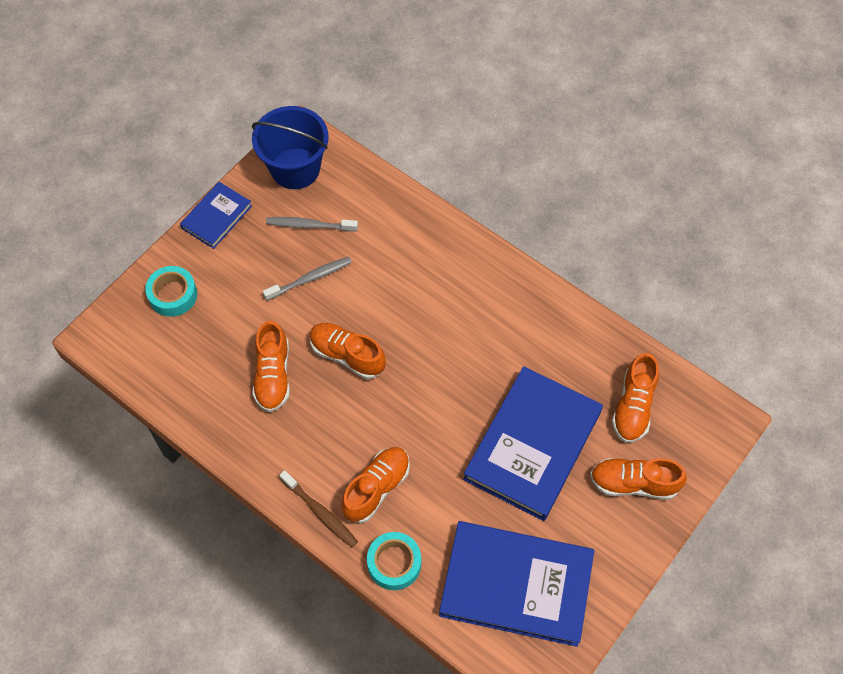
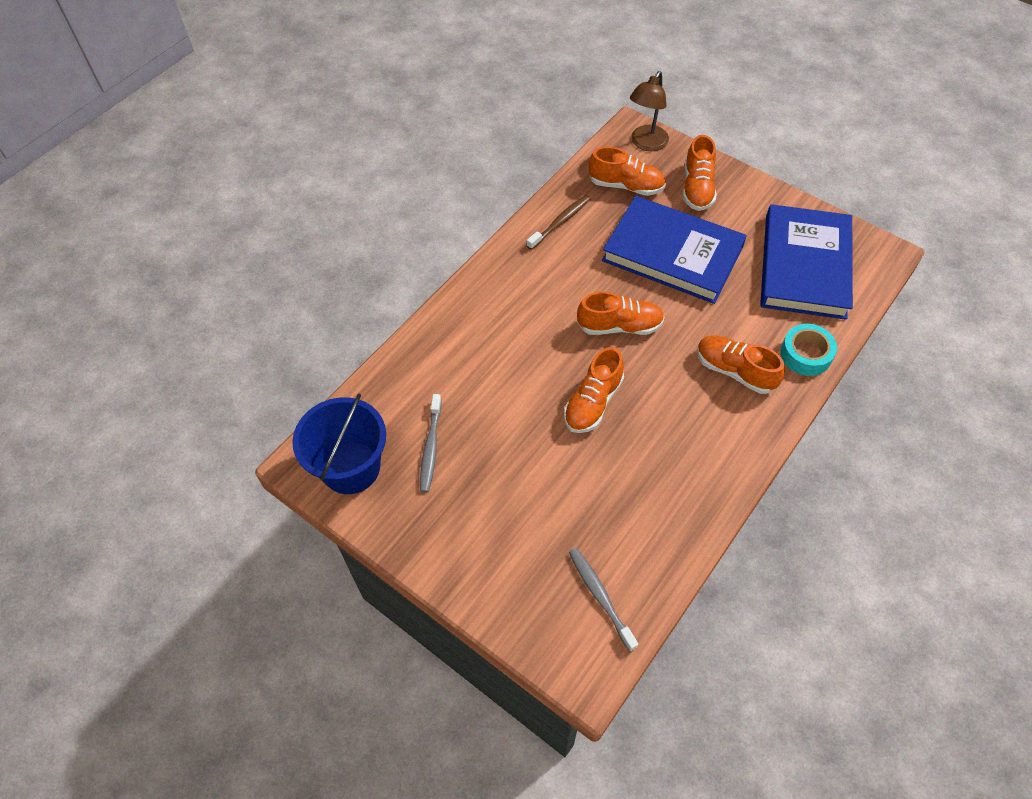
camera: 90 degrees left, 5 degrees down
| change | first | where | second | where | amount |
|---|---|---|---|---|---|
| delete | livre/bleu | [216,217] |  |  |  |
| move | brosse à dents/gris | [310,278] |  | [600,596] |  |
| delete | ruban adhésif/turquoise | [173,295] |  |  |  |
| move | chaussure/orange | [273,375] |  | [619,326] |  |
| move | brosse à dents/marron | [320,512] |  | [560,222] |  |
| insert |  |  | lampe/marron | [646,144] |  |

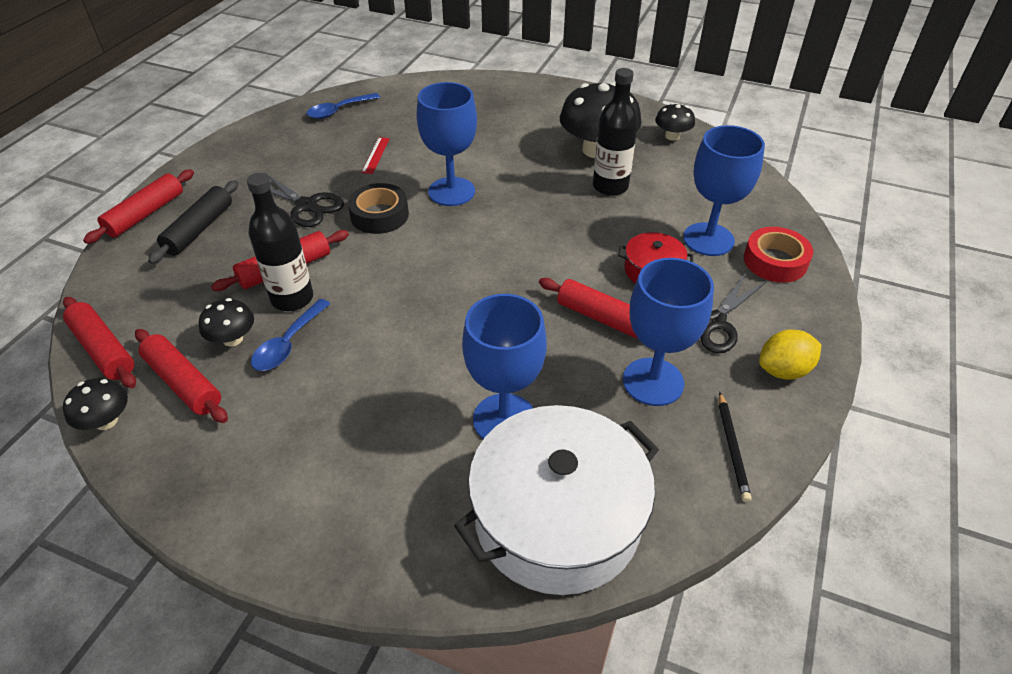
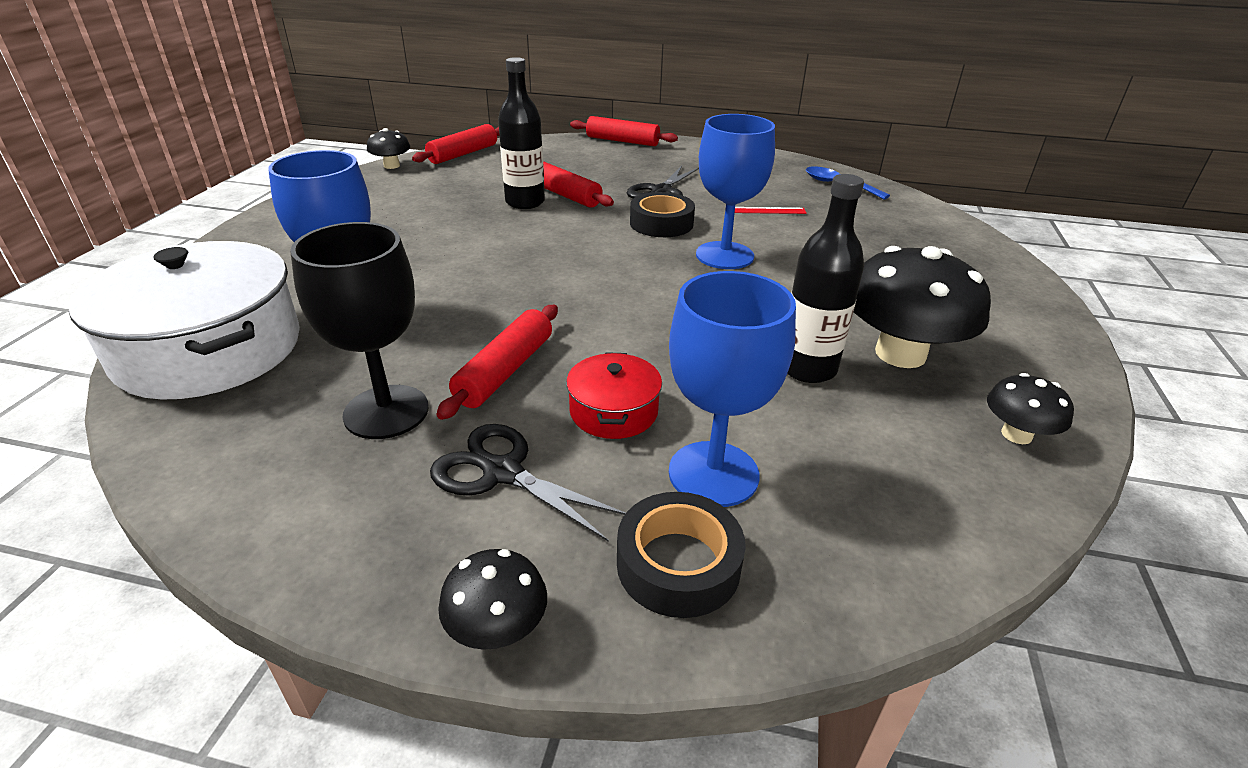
camera: 80 degrees right, 10 degrees down
| change | first | where | second | where | amount |
|---|---|---|---|---|---|
| delete | rouleau à pâtisserie/noir | [199,229] |  |  |  |
| recolor | ruban adhésif/rouge | [775,261] | ruban adhésif/noir | [678,564] |  |
| recolor | verre à pied/bleu | [653,382] | verre à pied/noir | [386,412] |  |
| move | champignon/noir | [233,339] |  | [497,628] |  |
| delete | cuillère/bleu | [288,344] |  |  |  |
| delete | rouleau à pâtisserie/rouge | [183,383] |  |  |  |
| delete | citron/jaune | [783,370] |  |  |  |
| delete | crayon/noir | [732,448] |  |  |  |

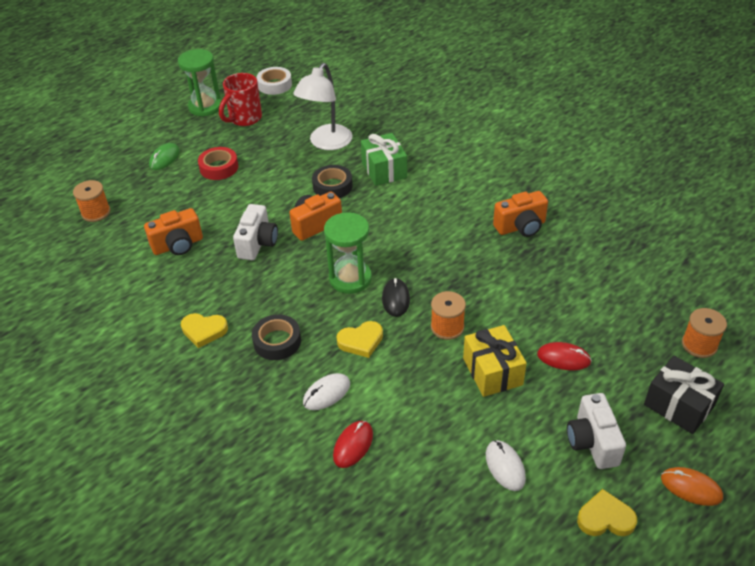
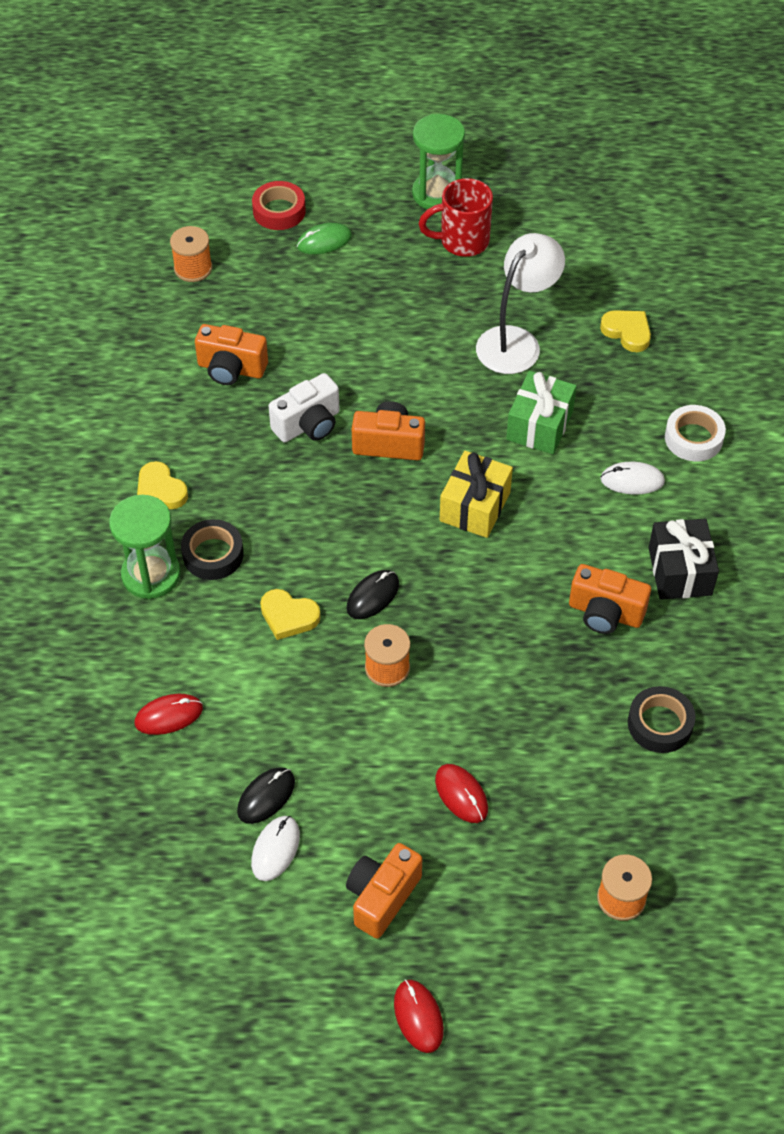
camera: 40 degrees right, 10 degrees up
| change | first | where | second | where | amount |
|---|---|---|---|---|---|
| rotate | lampe/blanc | [326,143] |  | [516,341] | 150 degrees clockwise |
| move | ruban adhésif/blanc | [274,85] |  | [693,438] |  |
| move | ruban adhésif/rouge | [219,167] |  | [279,211] |  |
| move | ruban adhésif/noir | [332,186] |  | [660,724] |  |
| move | sablier/vert | [350,278] |  | [151,575] |  |
| move | cadeau/jaune | [492,371] |  | [475,506] |  |
| move | cadeau/noir | [679,405] |  | [680,571] |  |
| move | souris/blanc | [327,393] |  | [632,480] |  |
| recolor | appareil photo/blanc | [592,442] | appareil photo/orange | [382,897] |  |
| recolor | souris/orange | [691,488] | souris/rouge | [418,1017] |  |
| move | cœur/jaune | [605,518] |  | [627,332] |  |
| insert |  |  | souris/noir | [266,796] |  |

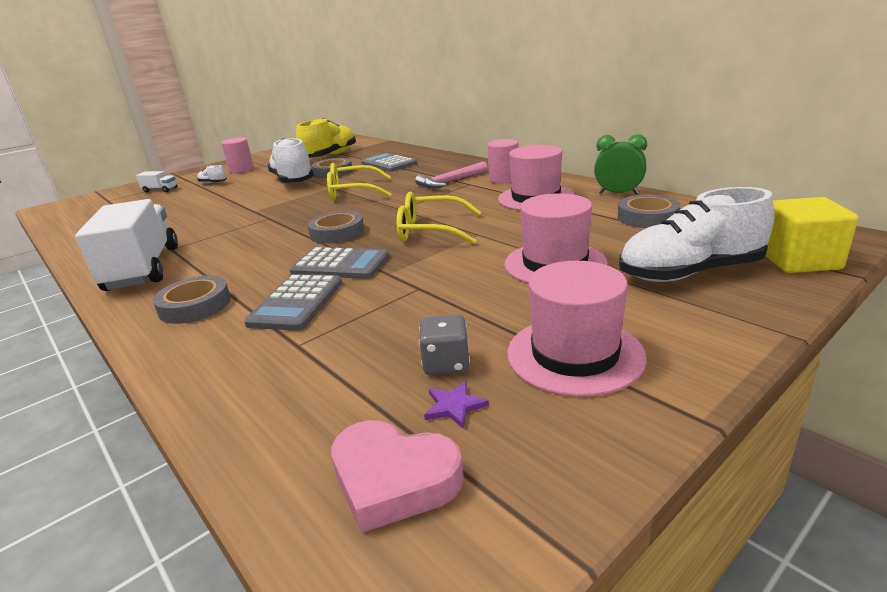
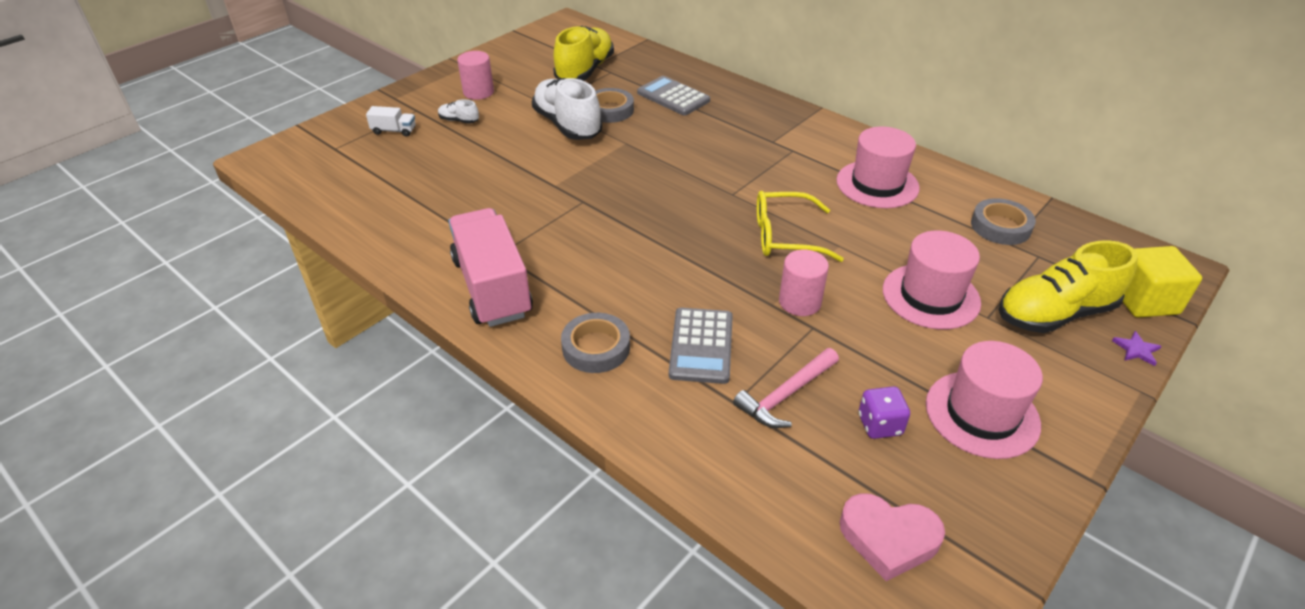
camera: 10 degrees left, 15 degrees up
| change | first | where | second | where | amount |
|---|---|---|---|---|---|
| delete | réveil/vert | [618,193] |  |  |  |
| move | cylindre/rose | [504,179] |  | [800,302] |  |
| move | marteau/rose | [450,181] |  | [786,395] |  |
| delete | lunettes/jaune | [353,192] |  |  |  |
| recolor | chaussure/blanc | [690,273] | chaussure/jaune | [1055,314] |  |
| recolor | camion/blanc | [143,268] | camion/rose | [492,287] |  |
| delete | ruban adhésif/gris | [337,232] |  |  |  |
| delete | calculatrice/gris | [340,265] |  |  |  |
| recolor | dé/gris | [446,364] | dé/violet | [880,425] |  |
| move | étoile/violet | [454,406] |  | [1136,350] |  |

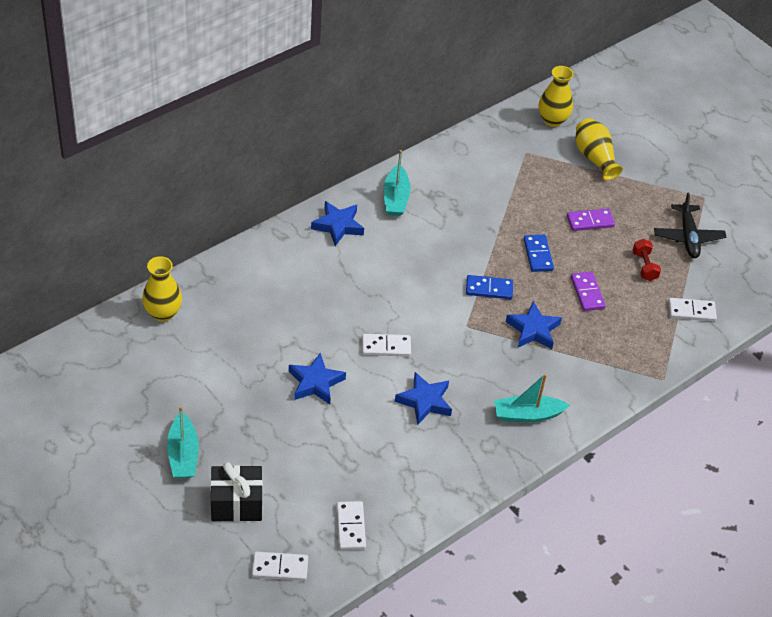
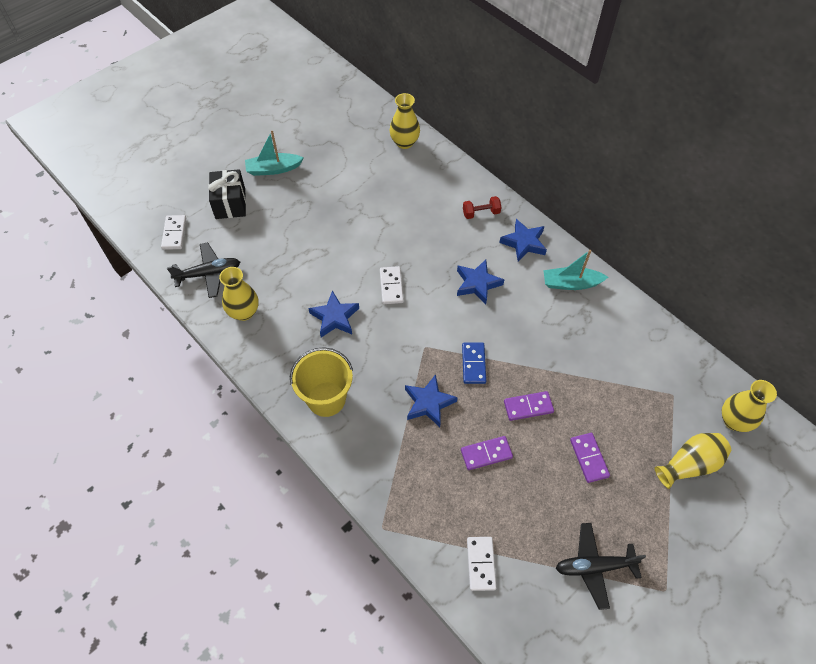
camera: 90 degrees right, 10 degrees up
| change | first | where | second | where | amount |
|---|---|---|---|---|---|
| recolor | domino/bleu | [538,255] | domino/violet | [528,407] |  |
| move | haltère/rouge | [644,266] |  | [481,213] |  |
| move | étoile/bleu | [315,382] |  | [477,284] |  |
| replace | bateau/turquoise | [527,415] | seau/jaune | [326,399] |  |
| replace | domino/blanc | [350,527] | avion/noir | [208,274] |  |
| insert |  |  | vase/jaune | [244,312] |  |

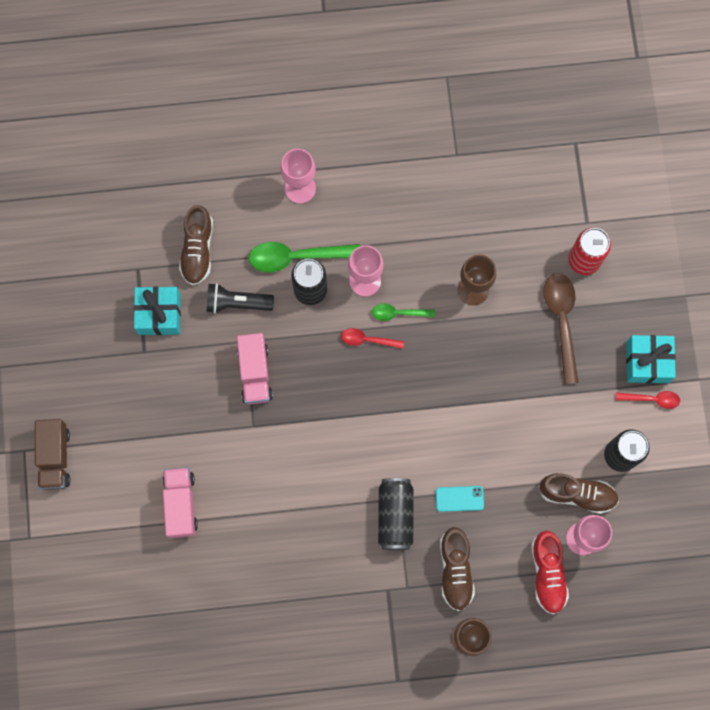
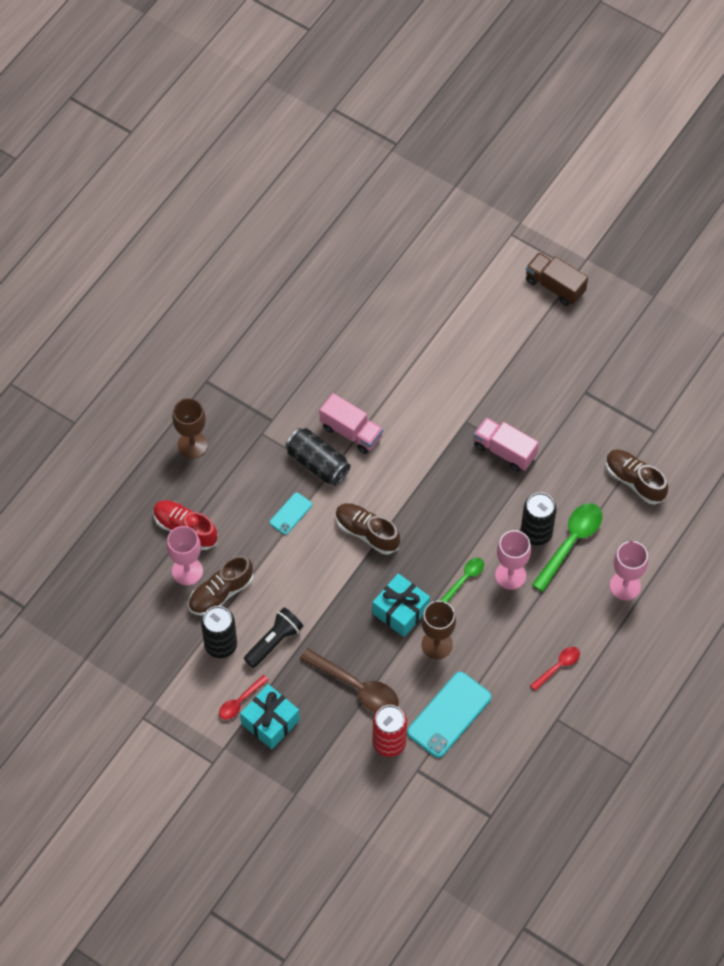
camera: 130 degrees right, 15 degrees down
| change | first | where | second | where | amount |
|---|---|---|---|---|---|
| move | lampe de poche/noir | [237,303] |  | [274,642] |  |
| move | cadeau/turquoise | [159,314] |  | [400,611] |  |
| move | cuillère/rouge | [367,340] |  | [558,667] |  |
| move | camion/rose | [181,504] |  | [351,432] |  |
| move | chaussure/marron | [455,570] |  | [367,532] |  |
| insert |  |  | téléphone/turquoise | [449,715] |  |

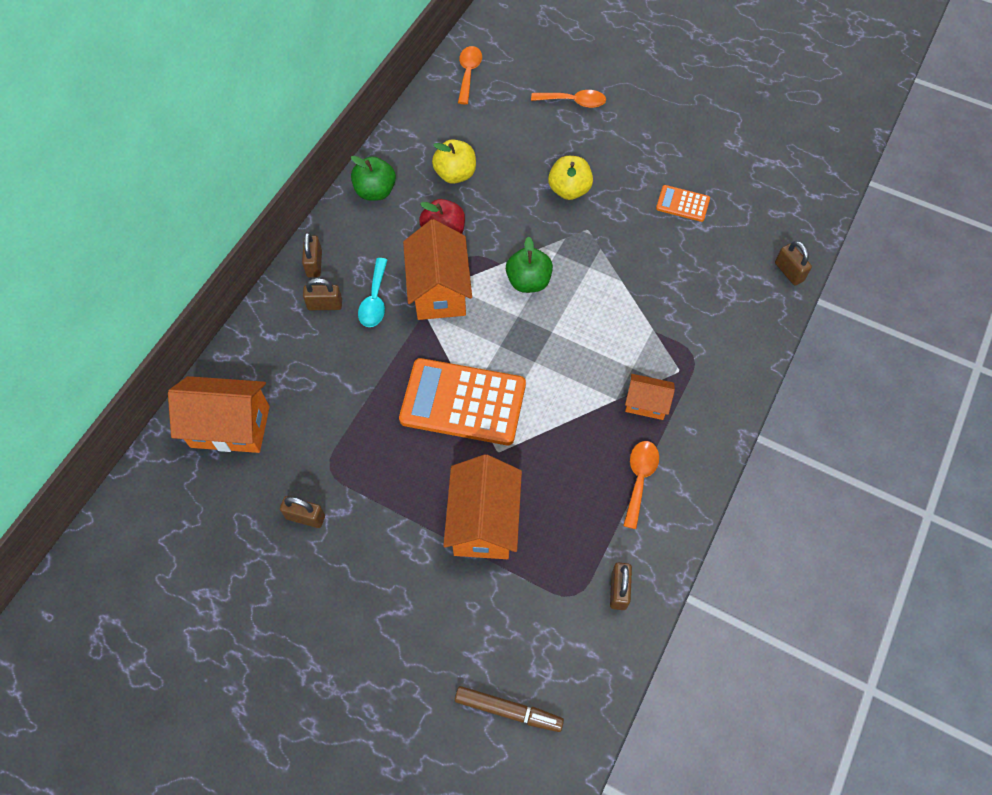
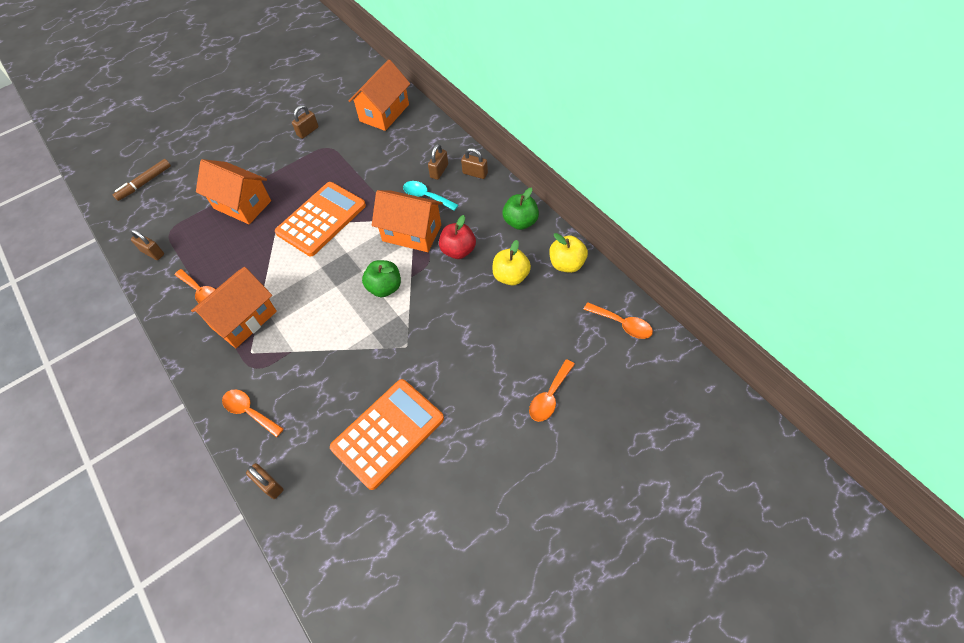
camera: 120 degrees right, 5 degrees down
| change | first | where | second | where | amount |
|---|---|---|---|---|---|
| move | pomme/jaune | [569,190] |  | [567,264] |  |
| resize | calculatrice/orange | [682,204] |  | [388,433] | x2.11 |
| rotate | cadenas/marron | [789,272] |  | [269,485] | 45 degrees clockwise |
| resize | maison/orange | [646,403] |  | [244,319] | x1.81 |
| insert |  |  | cuillère/orange | [249,411] |  |

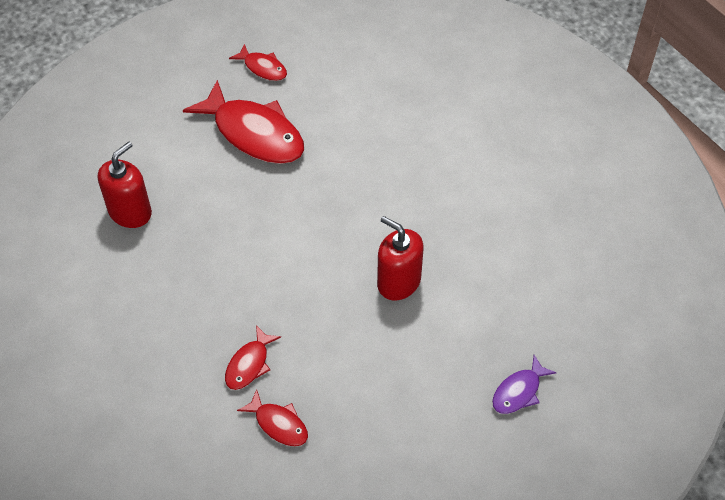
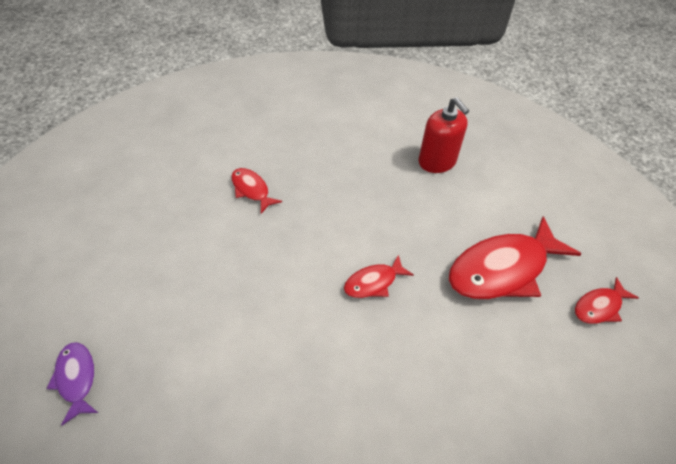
camera: 110 degrees right, 5 degrees down
| change | first | where | second | where | amount |
|---|---|---|---|---|---|
| delete | distributeur de savon/rouge | [398,282] |  |  |  |
| move | poisson/rouge | [278,424] |  | [373,282] |  |

